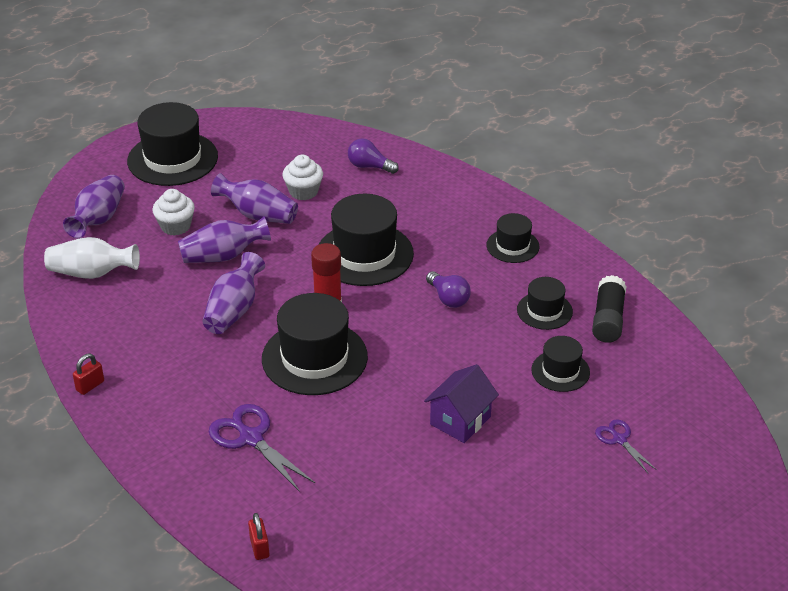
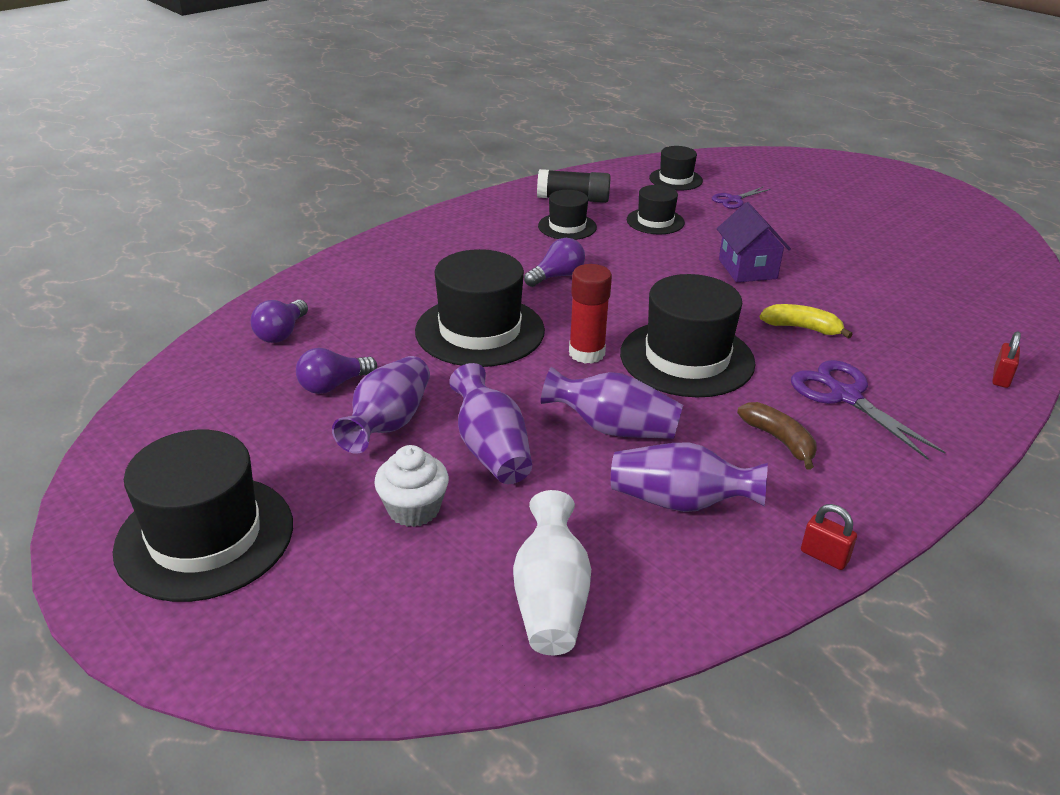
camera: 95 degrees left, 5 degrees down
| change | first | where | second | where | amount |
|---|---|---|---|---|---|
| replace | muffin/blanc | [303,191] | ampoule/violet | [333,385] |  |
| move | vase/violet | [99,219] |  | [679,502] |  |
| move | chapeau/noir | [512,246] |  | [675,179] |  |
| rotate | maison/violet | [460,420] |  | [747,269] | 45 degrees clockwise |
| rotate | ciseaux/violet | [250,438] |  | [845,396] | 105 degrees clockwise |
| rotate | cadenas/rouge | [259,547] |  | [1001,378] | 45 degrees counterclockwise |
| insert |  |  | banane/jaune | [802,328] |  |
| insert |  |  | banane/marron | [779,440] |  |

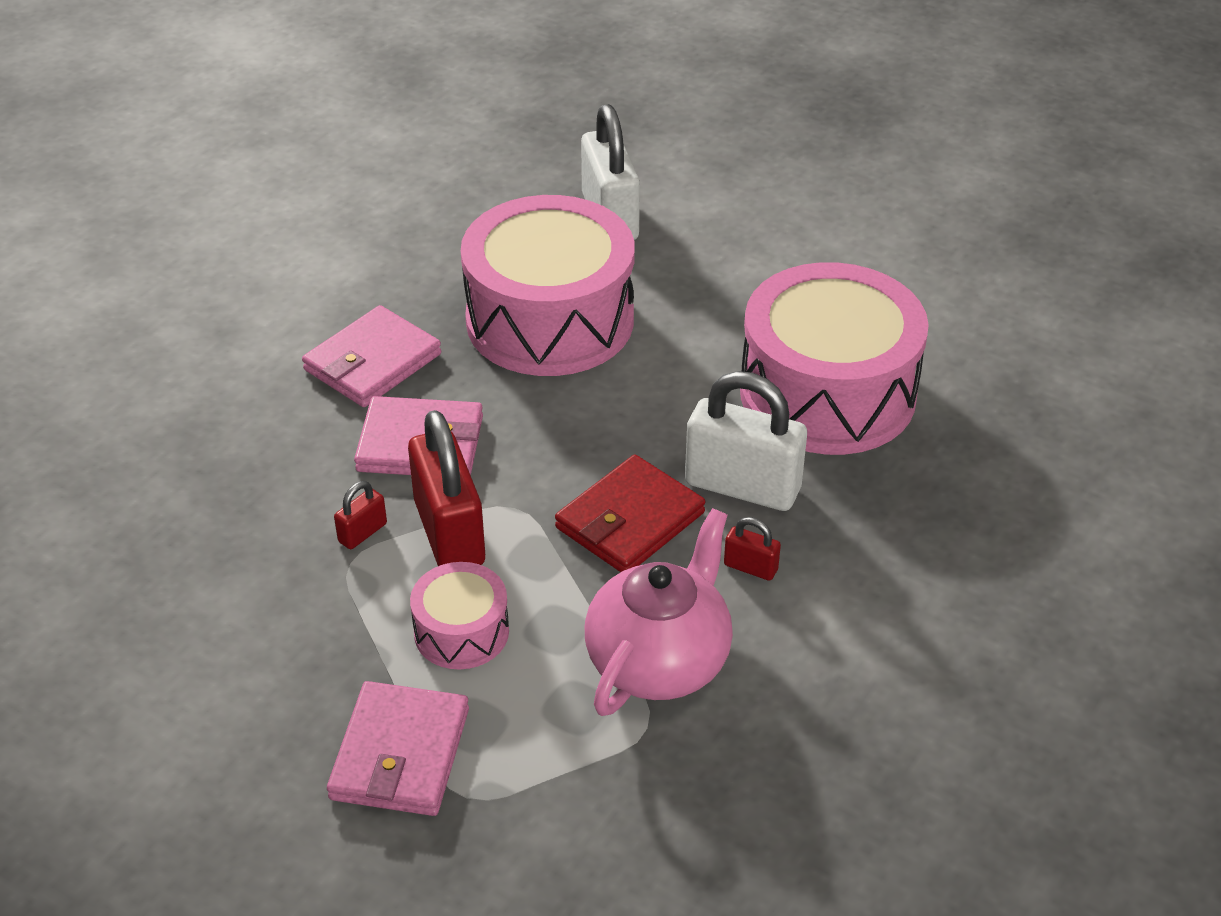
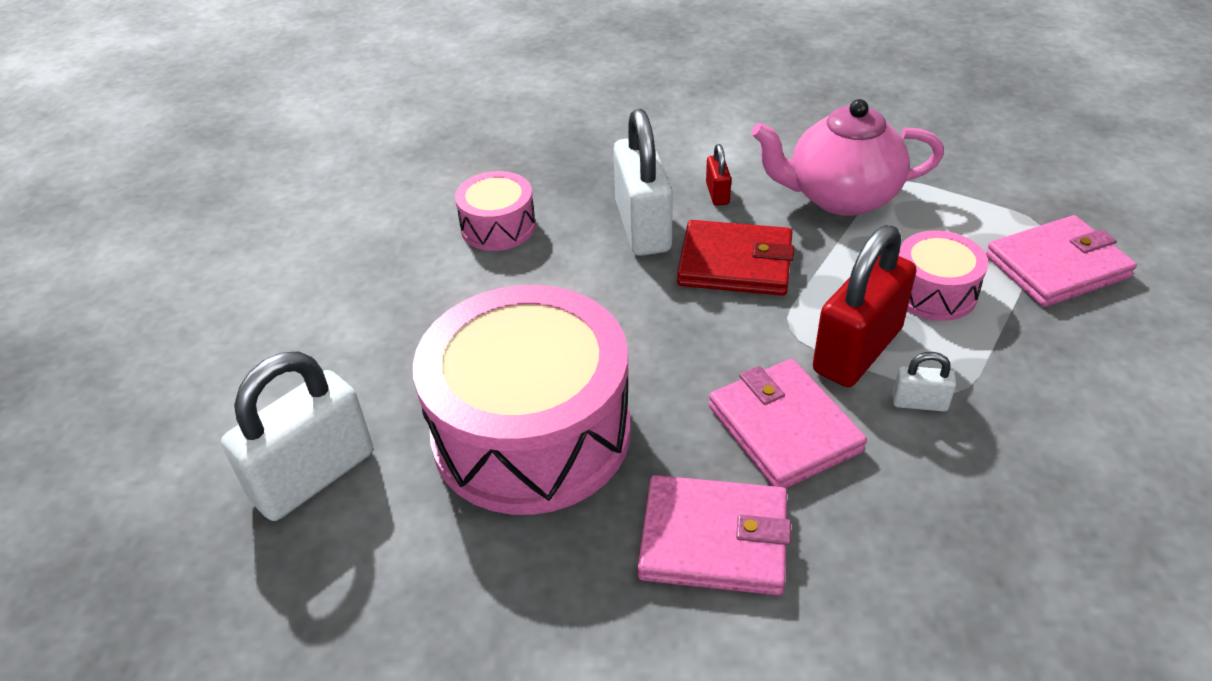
camera: 120 degrees left, 0 degrees up
| change | first | where | second | where | amount |
|---|---|---|---|---|---|
| resize | tambour/rose | [827,393] |  | [498,227] | x0.47 |
| recolor | cadenas/rouge | [362,533] | cadenas/blanc | [919,403] |  |

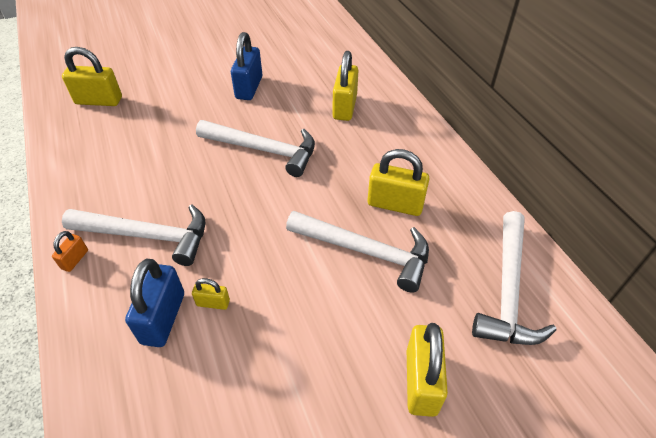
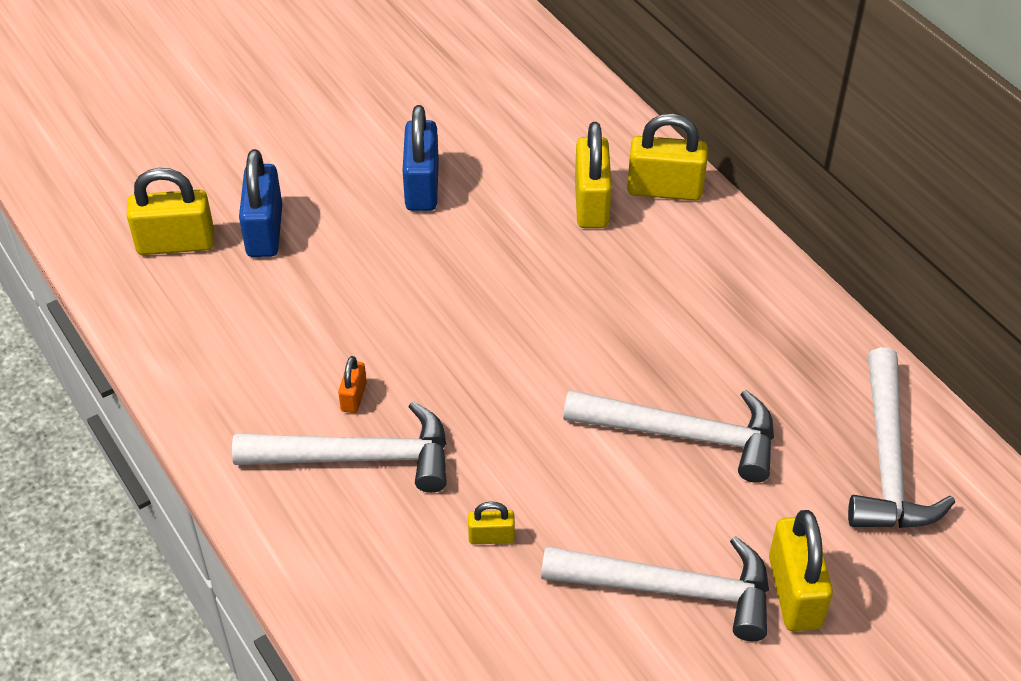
camera: 10 degrees left, 0 degrees up
| change | first | where | second | where | amount |
|---|---|---|---|---|---|
| move | marteau/blanc | [264,150] |  | [671,589] |  |
| move | cadenas/jaune | [395,204] |  | [664,189] |  |
| move | cadenas/orange | [75,259] |  | [353,397] |  |
| move | cadenas/bleu | [163,318] |  | [265,231] |  |

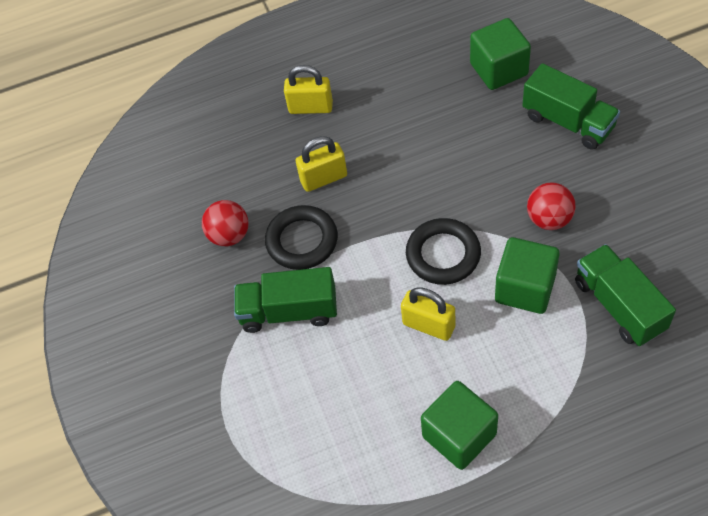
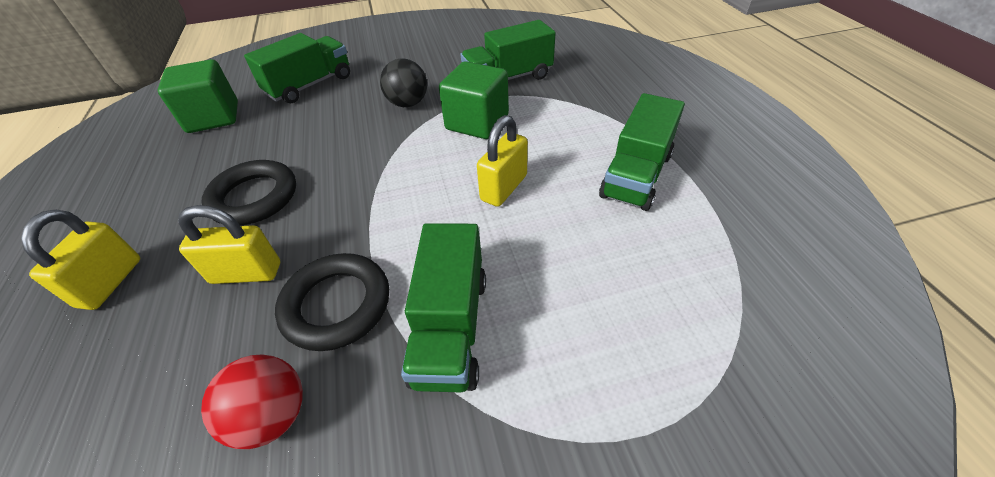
camera: 90 degrees left, 10 degrees down
| change | first | where | second | where | amount |
|---|---|---|---|---|---|
| rotate | cadenas/jaune | [324,178] |  | [246,273] | 75 degrees counterclockwise |
| recolor | balle/rouge | [549,219] | balle/noir | [408,103] |  |
| move | anneau/noir | [443,254] |  | [254,197] |  |
| replace | cube/vert | [459,435] | camion/vert | [636,175] |  |

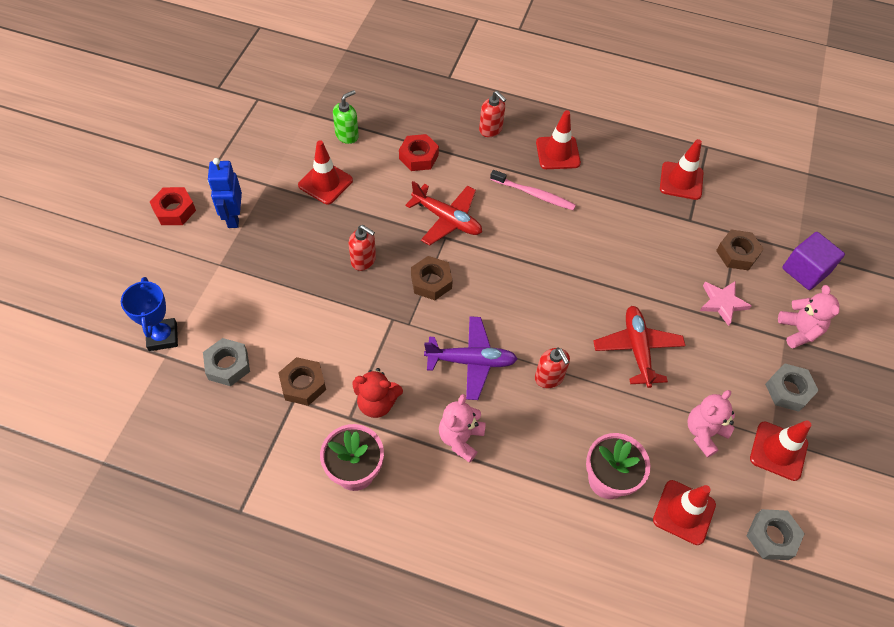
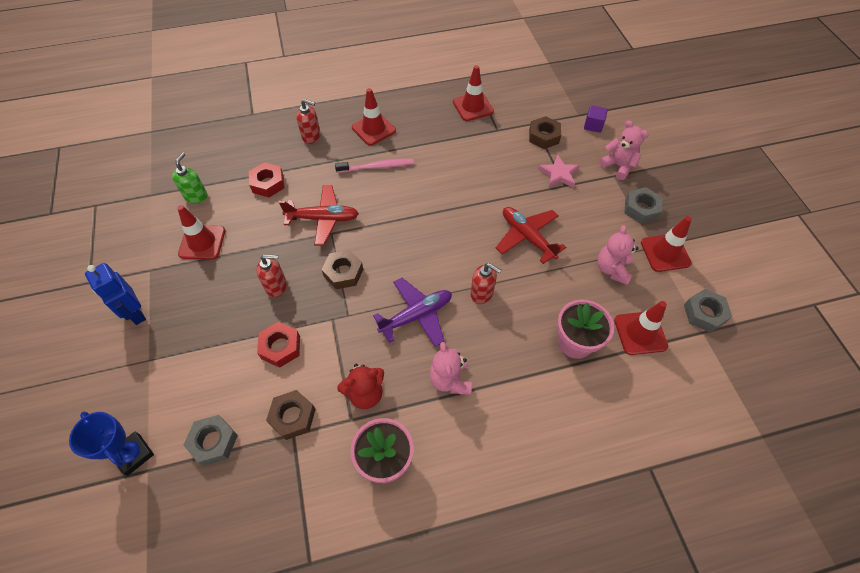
camera: 30 degrees left, 0 degrees up
| change | first | where | second | where | amount |
|---|---|---|---|---|---|
| move | écrou/rouge | [174,210] |  | [280,347] |  |
| resize | cube/violet | [805,271] |  | [593,125] | x0.62 |

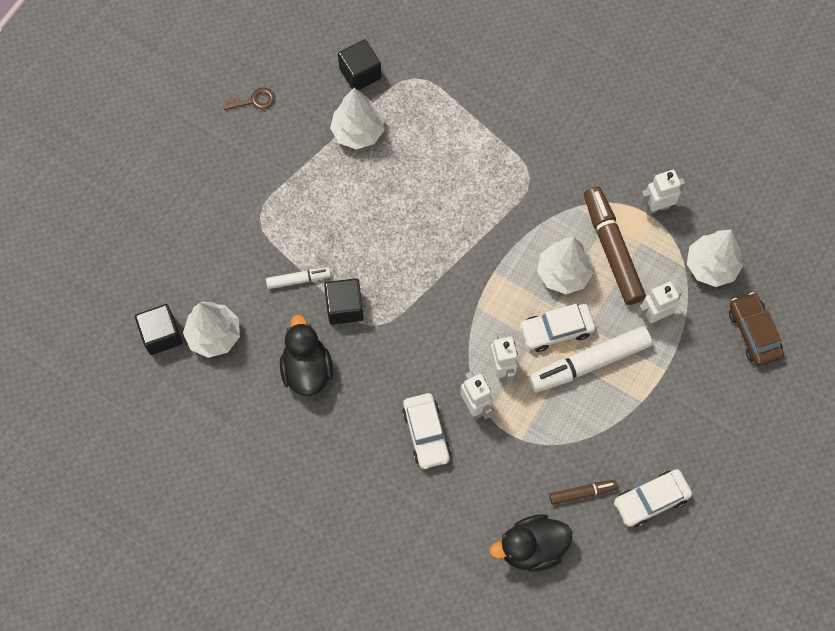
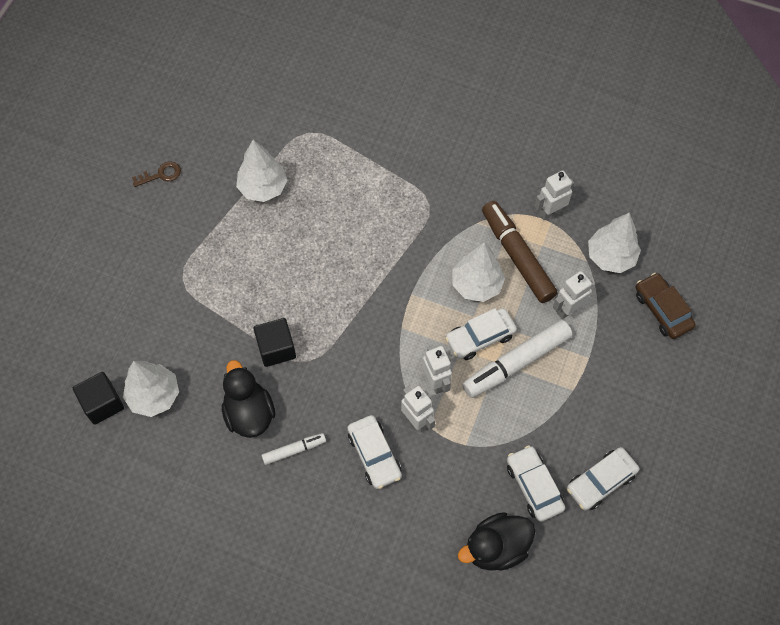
camera: 10 degrees left, 5 degrees down
| change | first | where | second | where | amount |
|---|---|---|---|---|---|
| delete | cube/noir | [360,73] |  |  |  |
| move | feutre/blanc | [298,280] |  | [294,450] |  |
| replace | feutre/marron | [582,493] | voiture/blanc | [534,486] |  |

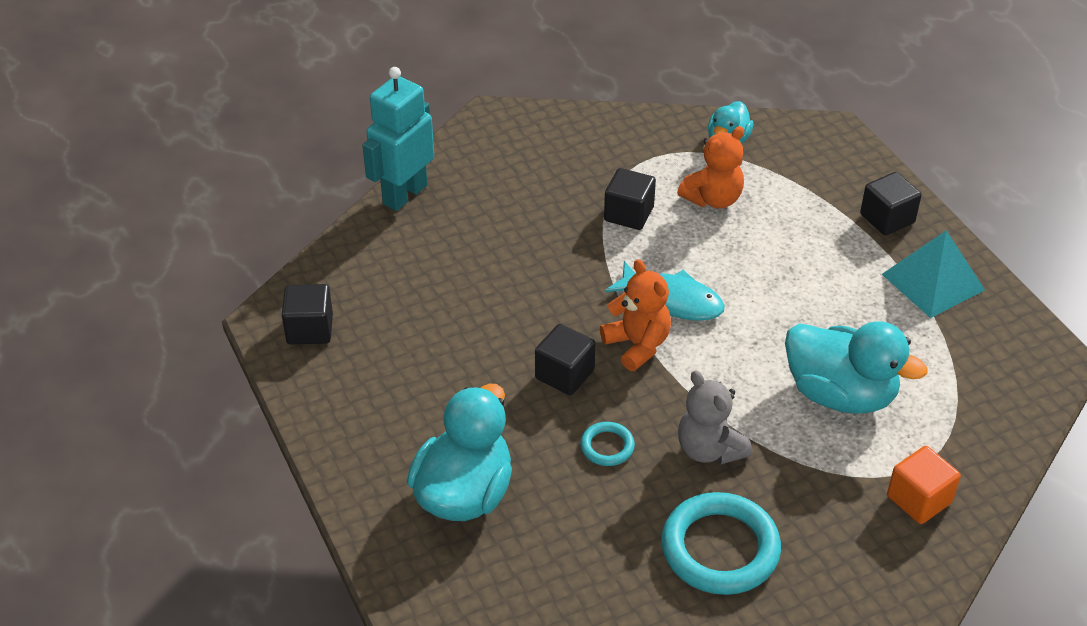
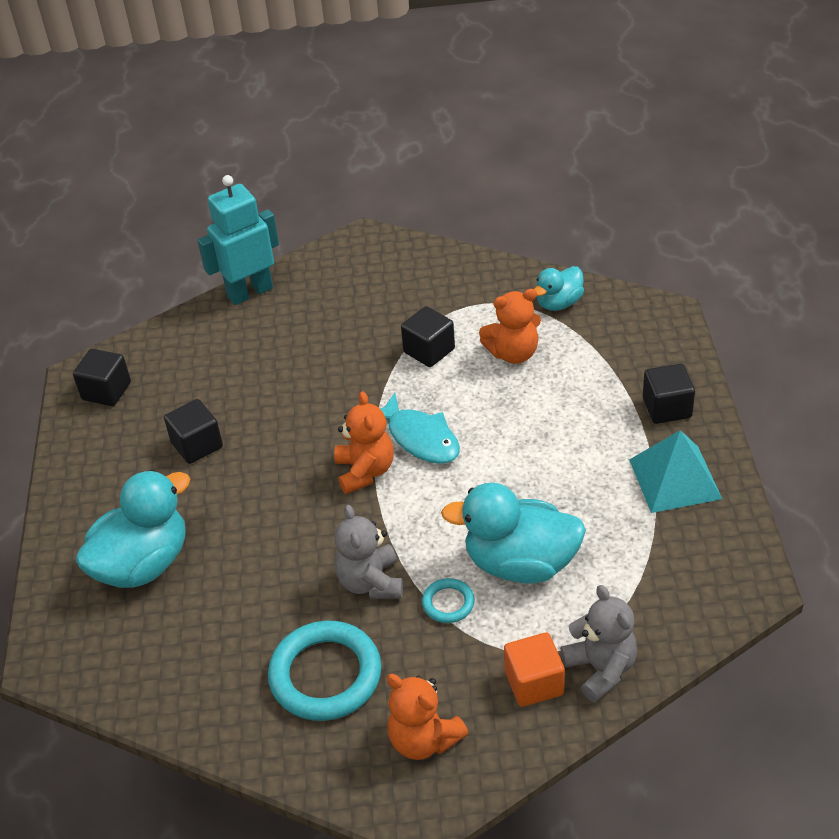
camera: 25 degrees right, 0 degrees up
| change | first | where | second | where | amount |
|---|---|---|---|---|---|
| rotate | canard/turquoise | [840,394] |  | [520,563] | 135 degrees clockwise |
| move | cube/noir | [564,374] |  | [197,445] |  |
| move | anneau/turquoise | [607,446] |  | [448,603] |  |
| insert |  |  | ours en peluche/gris | [601,669] |  |
| insert |  |  | ours en peluche/orange | [423,739] |  |

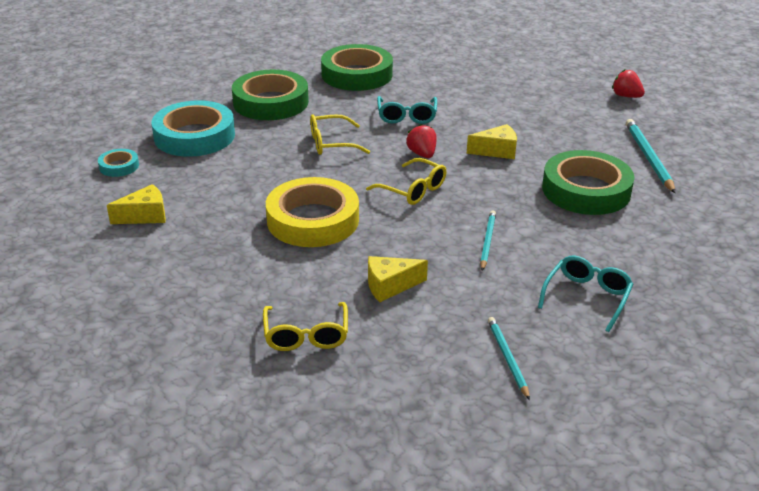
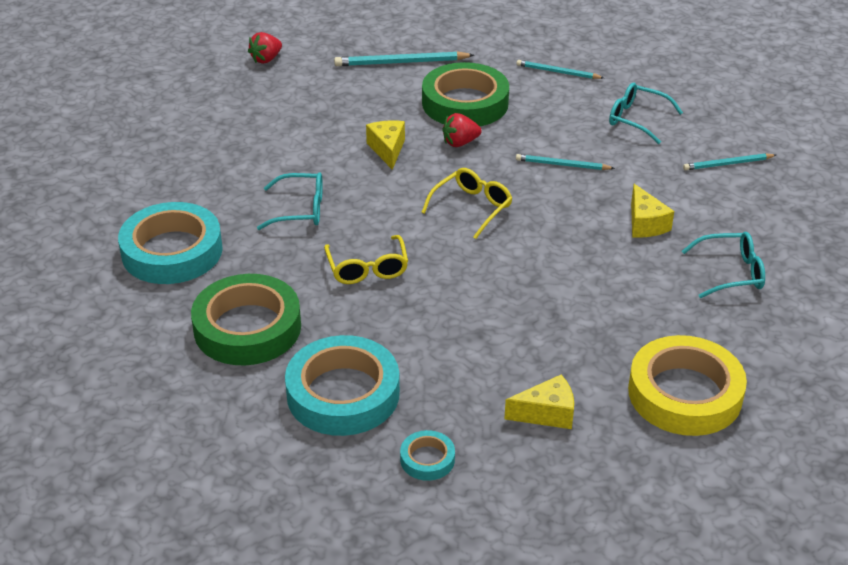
camera: 90 degrees left, 5 degrees up
| change | first | where | second | where | amount |
|---|---|---|---|---|---|
| recolor | ruban adhésif/vert | [357,74] | ruban adhésif/turquoise | [172,251] |  |
| move | fraise/rouge | [422,154] |  | [460,143] |  |
| move | ruban adhésif/jaune | [313,220] |  | [684,393] |  |
| rotate | fromage/jaune | [145,216] |  | [547,413] | 105 degrees clockwise |
| recolor | lunettes/jaune | [306,335] | lunettes/turquoise | [730,273] |  |
| insert |  |  | crayon/turquoise | [557,72] |  |

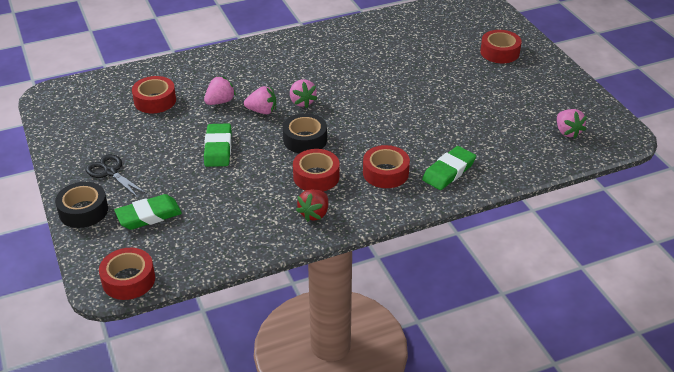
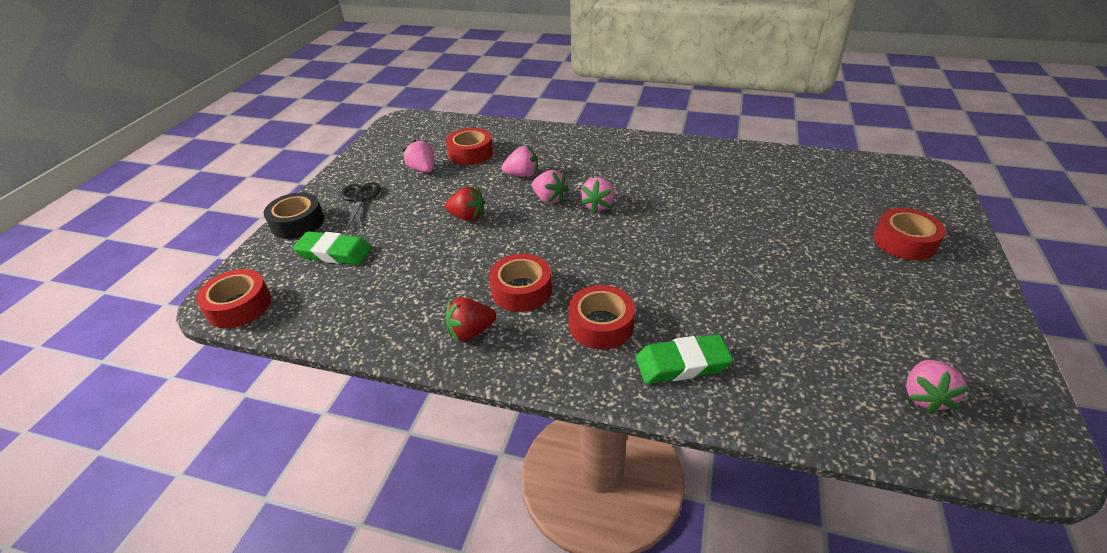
camera: 40 degrees right, 0 degrees up
| change | first | where | second | where | amount |
|---|---|---|---|---|---|
| delete | ruban adhésif/noir | [305,140] |  |  |  |
| replace | gomme/vert | [218,148] | fraise/rouge | [467,217] |  |
| insert |  |  | fraise/rose | [423,170] |  |

